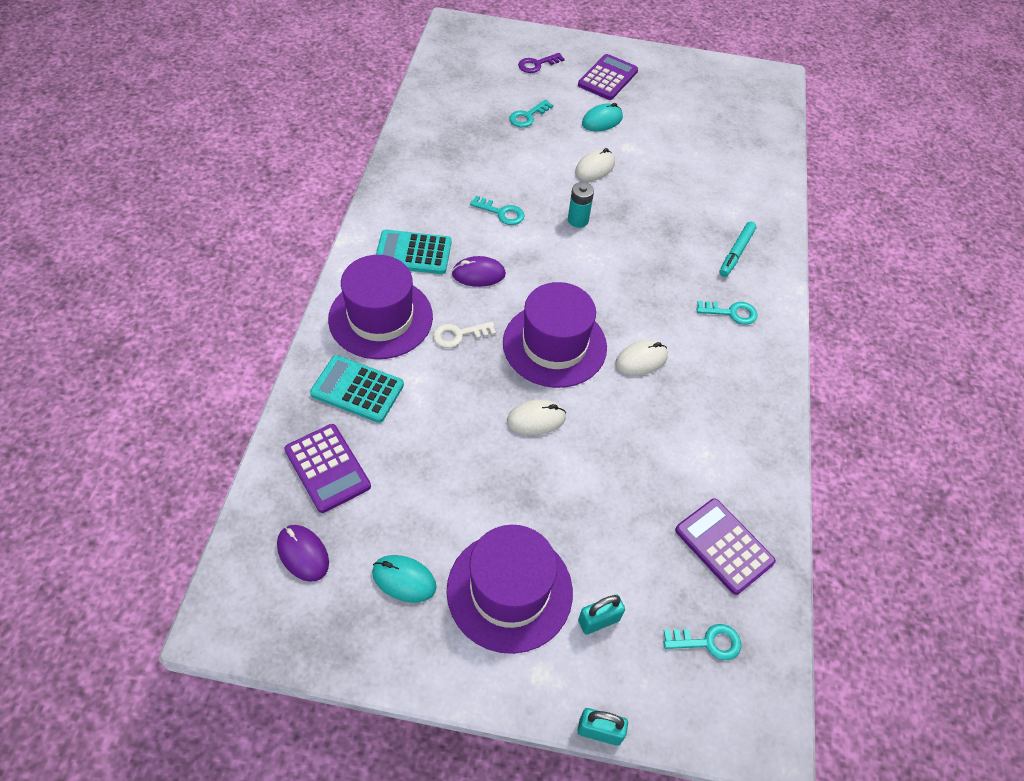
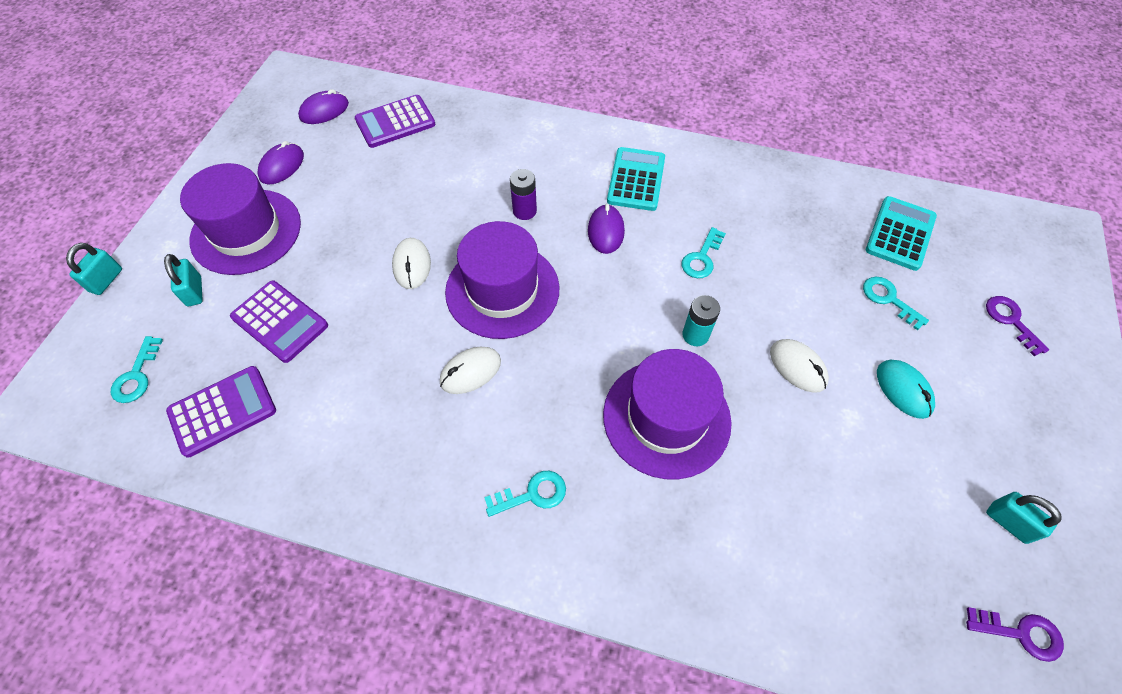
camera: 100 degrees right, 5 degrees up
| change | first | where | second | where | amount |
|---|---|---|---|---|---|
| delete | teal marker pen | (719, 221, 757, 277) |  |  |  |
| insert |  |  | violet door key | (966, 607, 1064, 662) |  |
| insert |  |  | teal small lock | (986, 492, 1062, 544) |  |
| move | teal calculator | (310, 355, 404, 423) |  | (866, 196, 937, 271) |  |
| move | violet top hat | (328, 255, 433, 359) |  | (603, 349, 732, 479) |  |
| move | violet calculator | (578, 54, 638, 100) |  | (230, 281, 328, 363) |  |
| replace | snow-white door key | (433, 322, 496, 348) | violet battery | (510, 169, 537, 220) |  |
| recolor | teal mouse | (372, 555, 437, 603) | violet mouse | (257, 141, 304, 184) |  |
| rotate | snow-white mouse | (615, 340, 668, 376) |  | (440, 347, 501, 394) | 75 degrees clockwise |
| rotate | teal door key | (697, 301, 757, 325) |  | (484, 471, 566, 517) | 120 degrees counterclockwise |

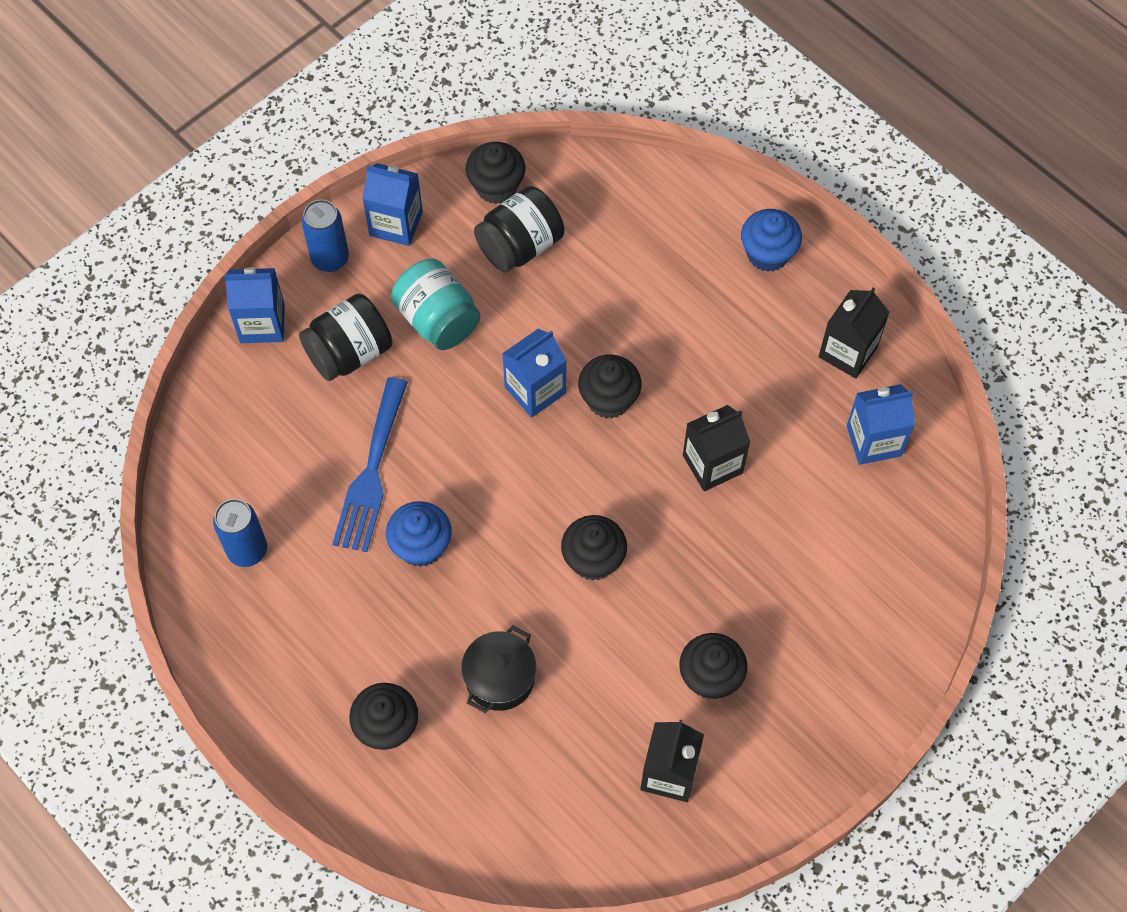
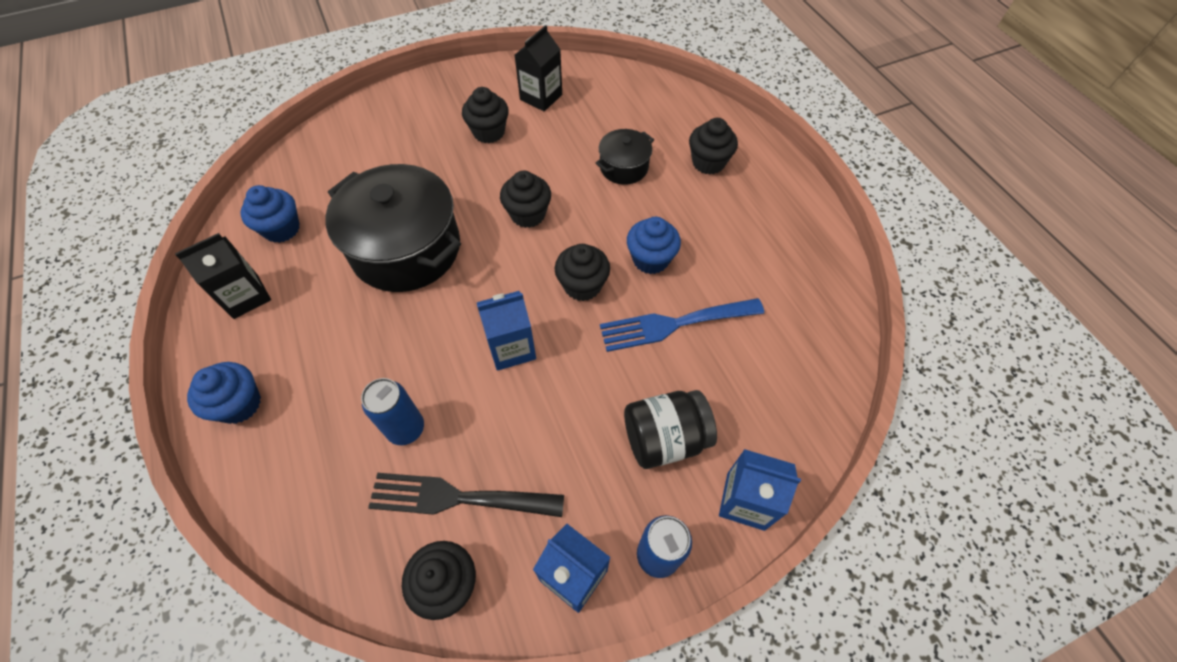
camera: 160 degrees left, 5 degrees down
| change | first | where | second | where | amount |
|---|---|---|---|---|---|
| delete | teal jam jar | (391, 259, 480, 350) |  |  |  |
| move | cobalt tin | (213, 499, 267, 567) |  | (361, 378, 424, 445) |  |
| move | jet-black cupcake | (578, 355, 642, 419) |  | (555, 244, 610, 301) |  |
| replace | jet-black jam jar | (474, 186, 564, 273) | jet-black dinner fork | (368, 473, 564, 517) |  |
| replace | jet-black carton | (683, 405, 750, 491) | jet-black cooking pot | (325, 164, 461, 292) |  |
| replace | cobalt carton | (847, 384, 915, 465) | cobalt cupcake | (240, 185, 300, 243) |  |
| rotate | cobalt dinner fork | (332, 377, 408, 552) |  | (600, 298, 764, 352) | 135 degrees counterclockwise |

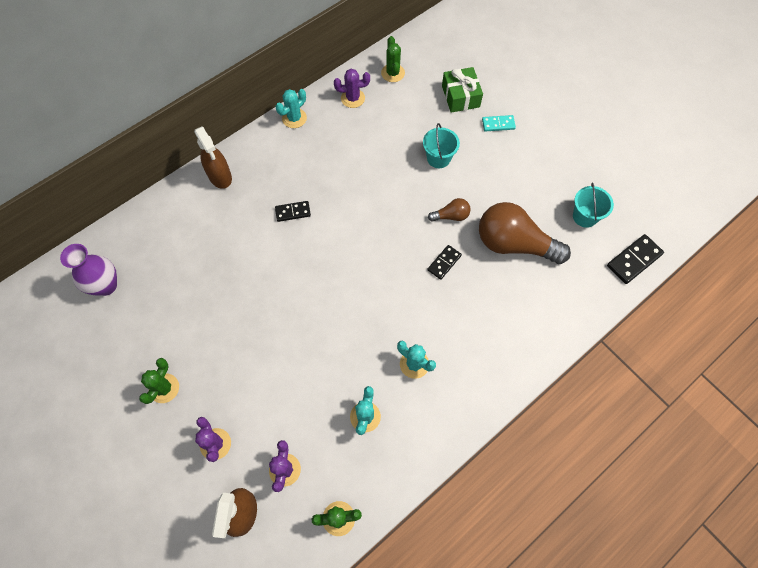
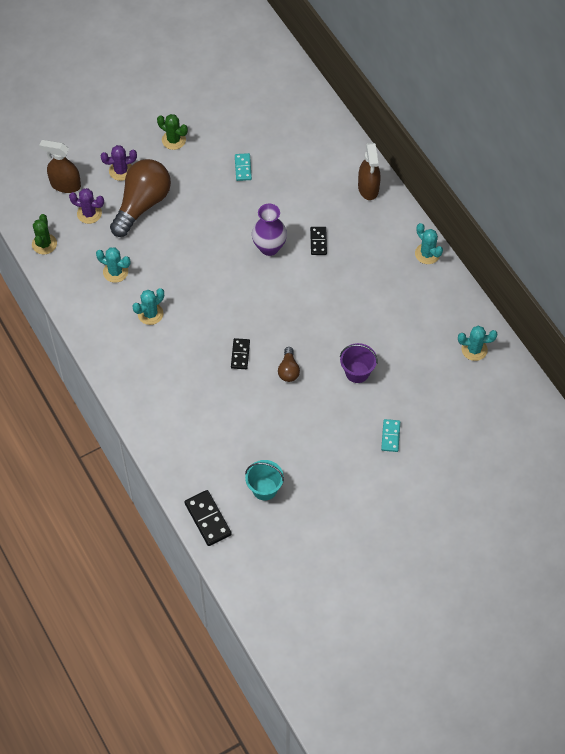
camera: 100 degrees right, 5 degrees down
| change | first | where | second | where | amount |
|---|---|---|---|---|---|
| delete | violet cactus | (334, 69, 370, 108) |  |  |  |
| delete | leaf-green present | (442, 67, 483, 113) |  |  |  |
| insert |  |  | teal domino | (235, 153, 252, 181) |  |
| move | violet tall vase | (60, 244, 117, 296) |  | (252, 204, 287, 256) |  |
| move | brown lightbulb | (479, 202, 571, 264) |  | (110, 159, 171, 237) |  |
| recolor | leaf-green cactus | (381, 36, 405, 82) | teal cactus | (458, 326, 497, 361) |  |
| recolor | teal bucket | (423, 123, 460, 168) | violet bucket | (340, 343, 378, 383) |  |
| rotate | brown spray bottle | (194, 126, 232, 189) |  | (358, 143, 381, 200) | 75 degrees counterclockwise |
| rotate | jet-black domino | (427, 245, 462, 280) |  | (231, 338, 250, 369) | 45 degrees clockwise |

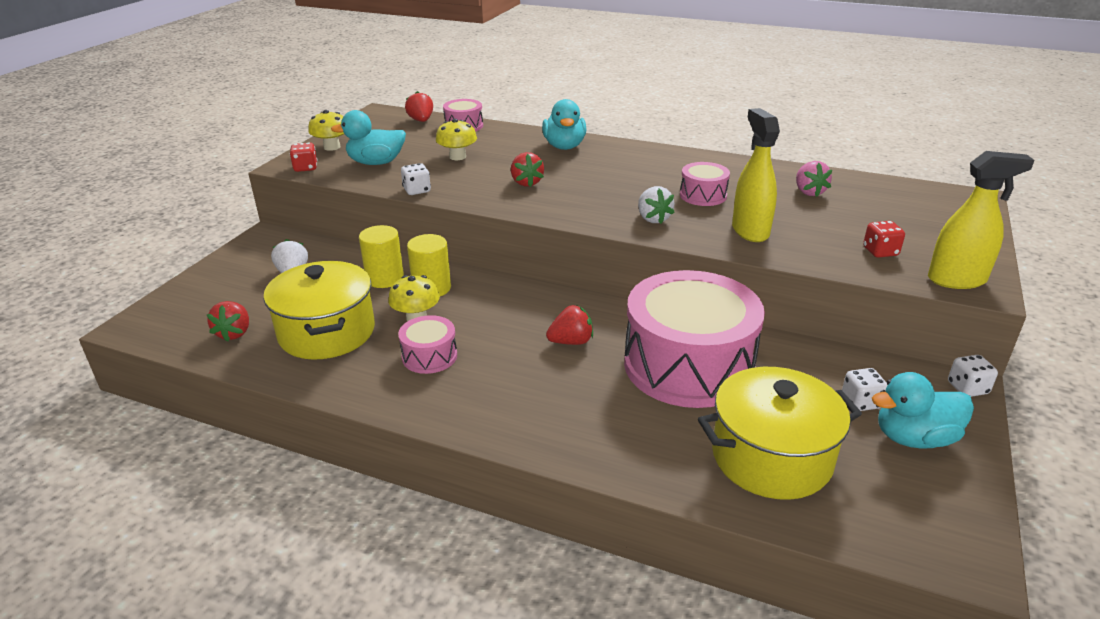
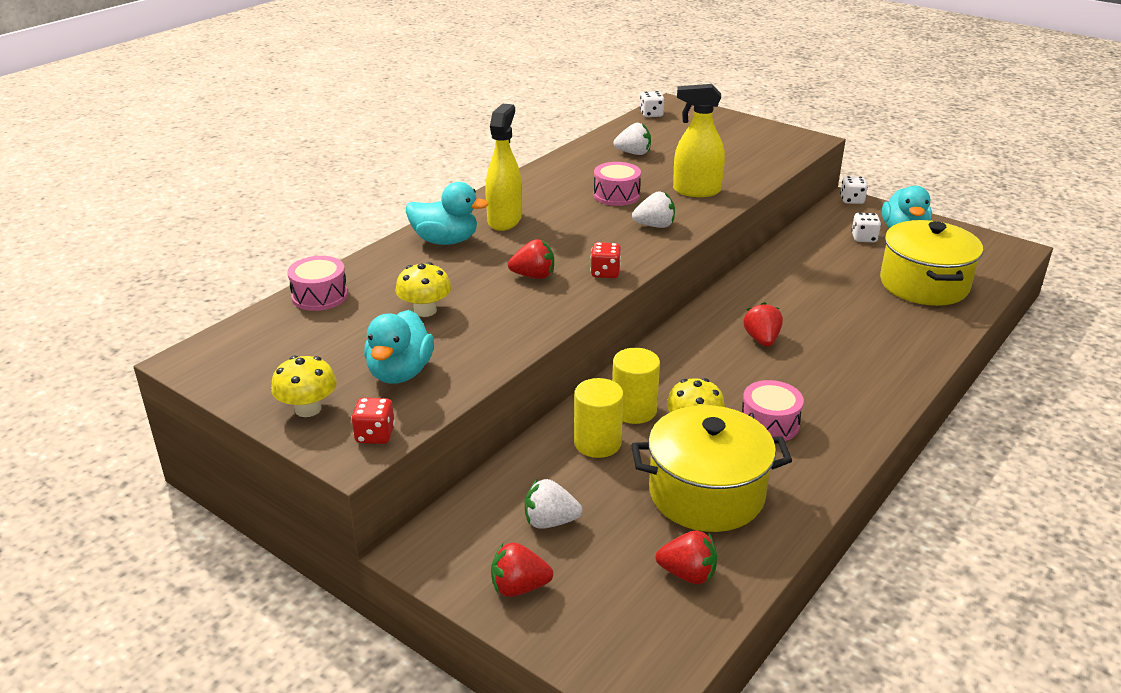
camera: 75 degrees left, 0 degrees up
| change | first | where | second | where | amount |
|---|---|---|---|---|---|
| delete | pink toy drum | (624, 270, 765, 408) |  |  |  |
| move | snow-white die | (401, 163, 431, 195) |  | (640, 91, 665, 117) |  |
| move | scarlet strawberry | (405, 91, 433, 122) |  | (491, 543, 553, 597) |  |
| move | scarlet die | (863, 221, 905, 258) |  | (590, 242, 621, 278) |  |
| move | golden spray bottle | (928, 151, 1035, 289) |  | (485, 104, 522, 231) |  |
| recolor | pink strawberry | (796, 161, 832, 197) | snow-white strawberry | (613, 123, 651, 155) |  |

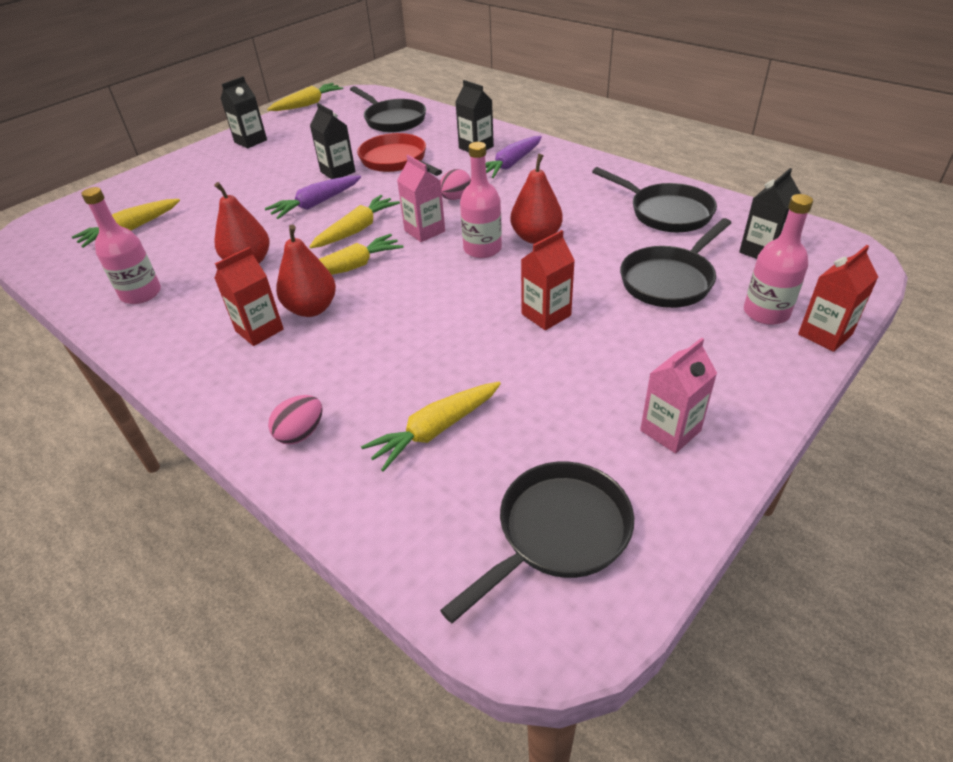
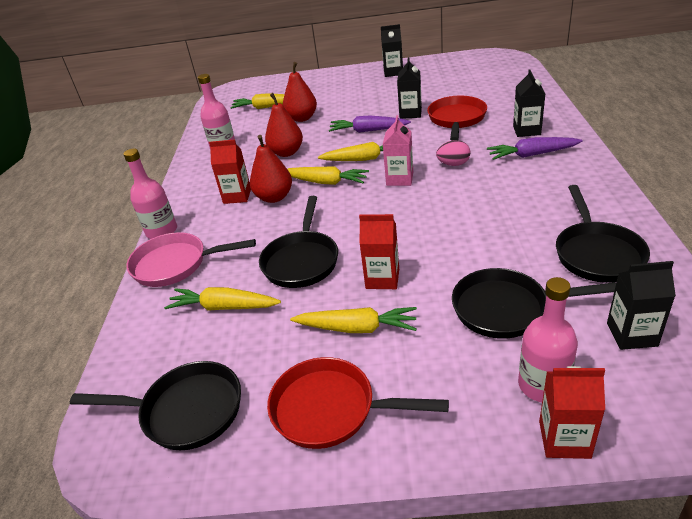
camera: 50 degrees right, 5 degrees down
| change | first | where | second | where | amount |
|---|---|---|---|---|---|
| move | golden toy carrot | (267, 83, 343, 111) |  | (290, 307, 417, 333) |  |
| move | jet-black skillet | (350, 86, 426, 132) |  | (259, 196, 338, 288) |  |
| move | pink flask | (460, 142, 502, 258) |  | (123, 149, 177, 239) |  |
| move | scarlet pear fruit | (510, 154, 563, 244) |  | (283, 62, 317, 122) |  |
| replace | pink egg shape | (268, 395, 323, 444) | pink skillet | (126, 232, 256, 287) |  |
| replace | pink carton | (640, 338, 717, 453) | scarlet skillet | (267, 357, 449, 449) |  |

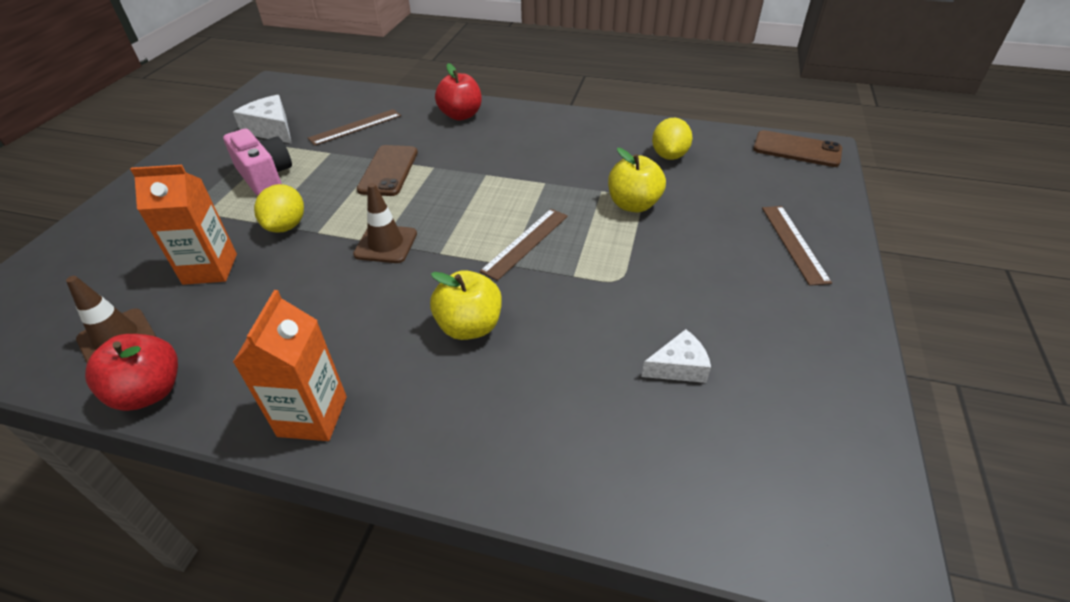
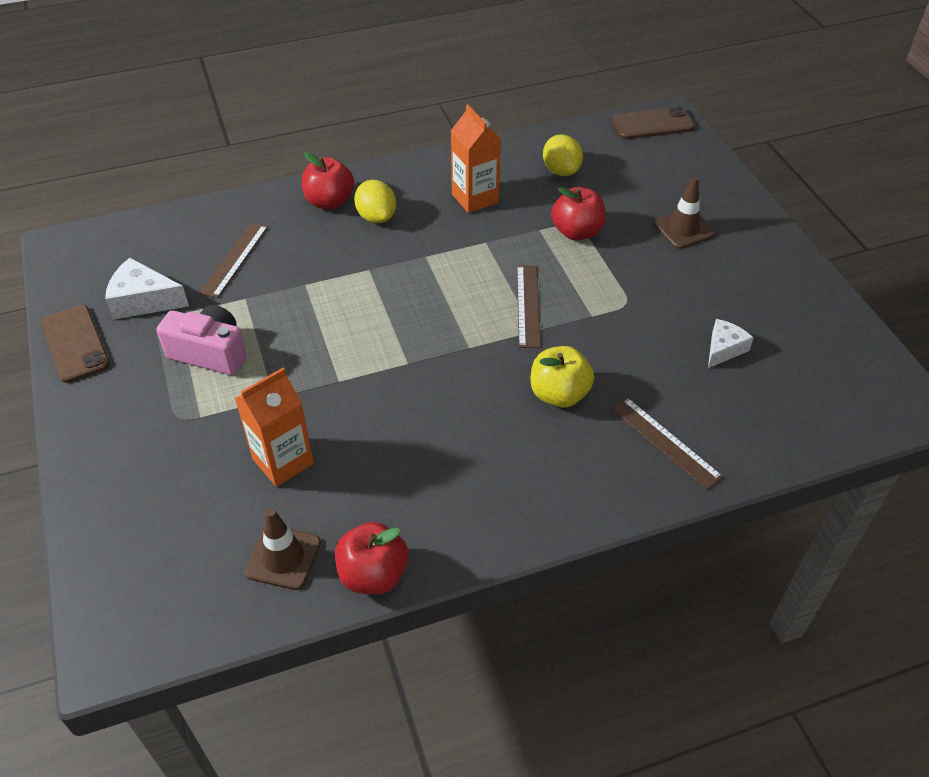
camera: 35 degrees left, 5 degrees up
| change | first | where | second | where | amount |
|---|---|---|---|---|---|
| move | orange carton | (233, 290, 347, 441) |  | (451, 104, 501, 213) |  |
| move | golden toy lemon | (254, 184, 304, 233) |  | (354, 180, 396, 223) |  |
| move | brown traffic cone | (353, 183, 417, 263) |  | (654, 177, 714, 249) |  |
| move | brown mobile phone | (357, 145, 418, 196) |  | (41, 305, 110, 383) |  |
| move | brown measuring stick | (762, 206, 832, 286) |  | (611, 397, 723, 490) |  |
| recolor | golden apple | (608, 148, 666, 213) | scarlet apple | (551, 187, 606, 241) |  |

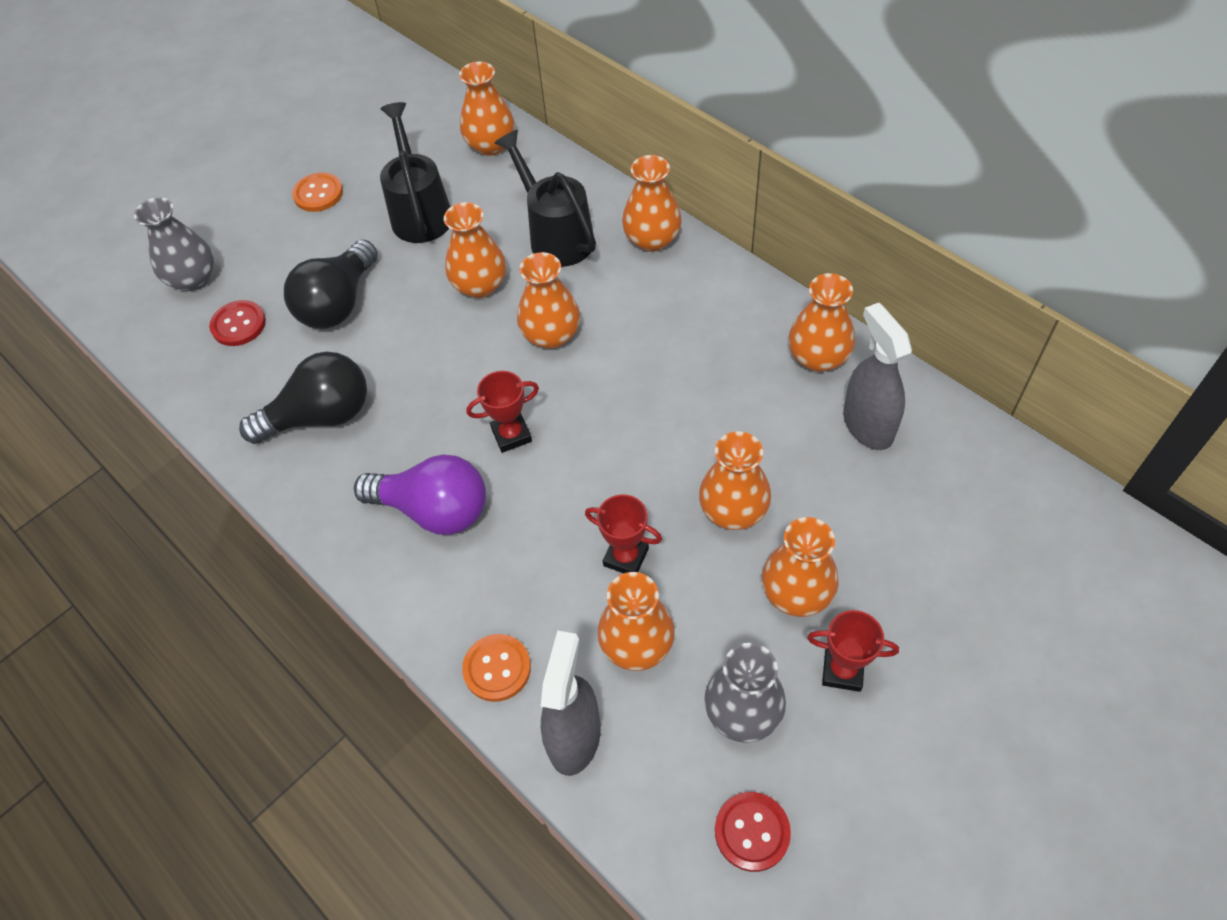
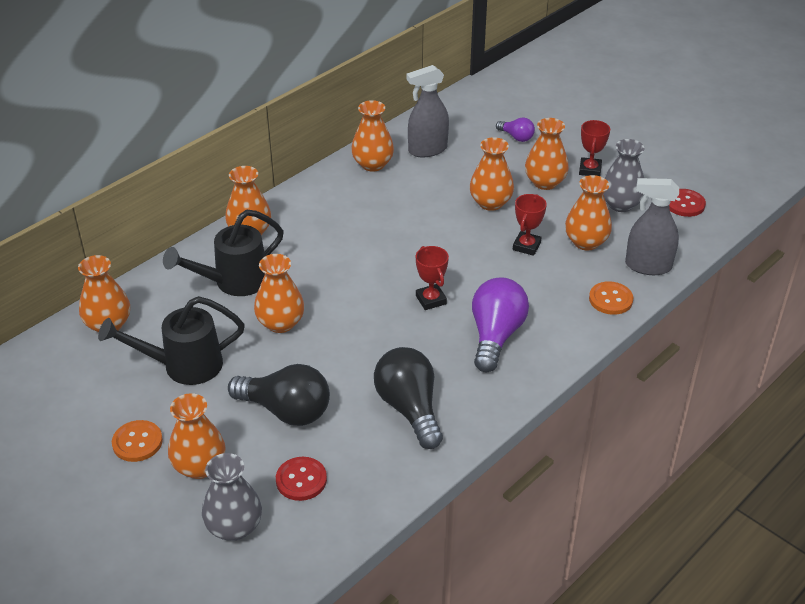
camera: 95 degrees left, 15 degrees down
| change | first | where | second | where | amount |
|---|---|---|---|---|---|
| insert |  |  | violet lightbulb | (496, 117, 535, 142) |  |
| move | orange tall vase | (517, 252, 580, 349) |  | (168, 393, 226, 479) |  |

